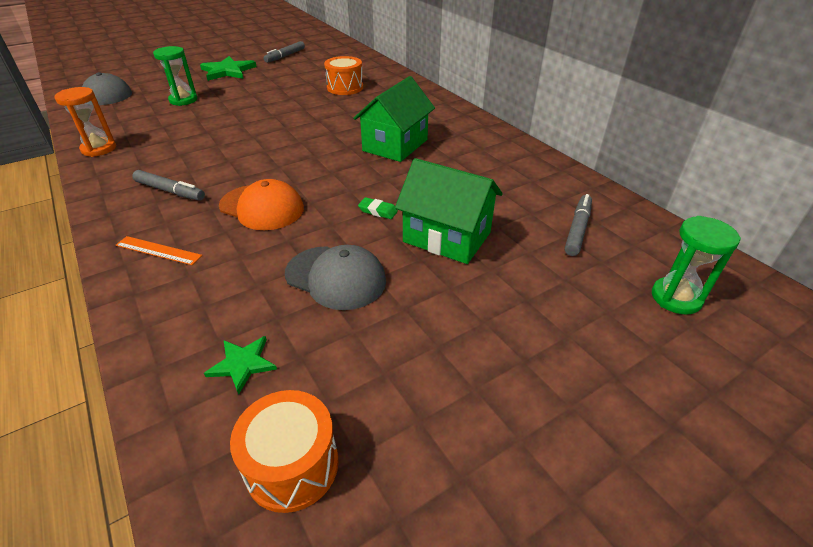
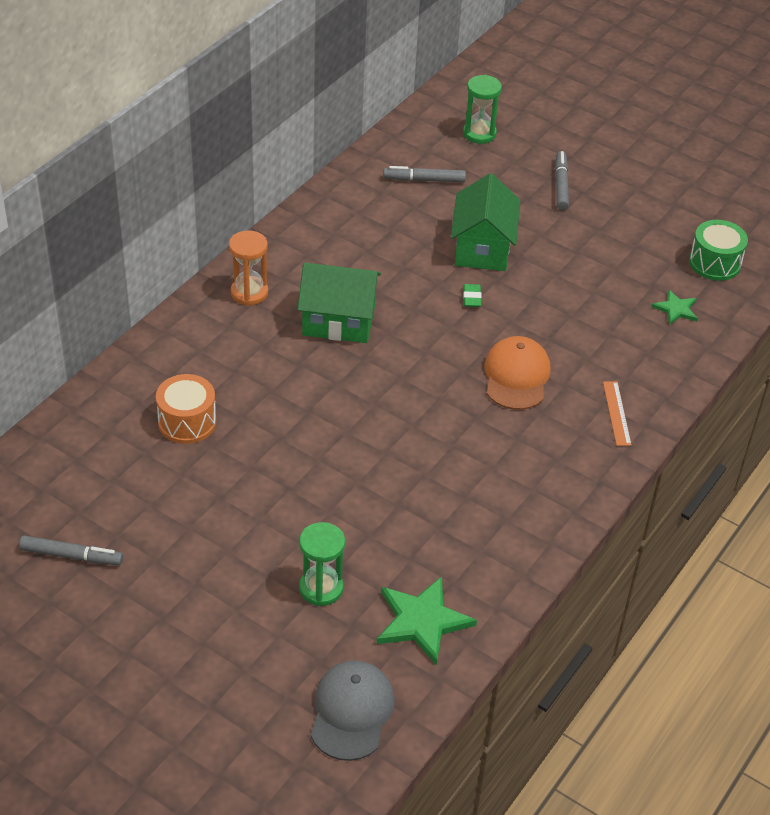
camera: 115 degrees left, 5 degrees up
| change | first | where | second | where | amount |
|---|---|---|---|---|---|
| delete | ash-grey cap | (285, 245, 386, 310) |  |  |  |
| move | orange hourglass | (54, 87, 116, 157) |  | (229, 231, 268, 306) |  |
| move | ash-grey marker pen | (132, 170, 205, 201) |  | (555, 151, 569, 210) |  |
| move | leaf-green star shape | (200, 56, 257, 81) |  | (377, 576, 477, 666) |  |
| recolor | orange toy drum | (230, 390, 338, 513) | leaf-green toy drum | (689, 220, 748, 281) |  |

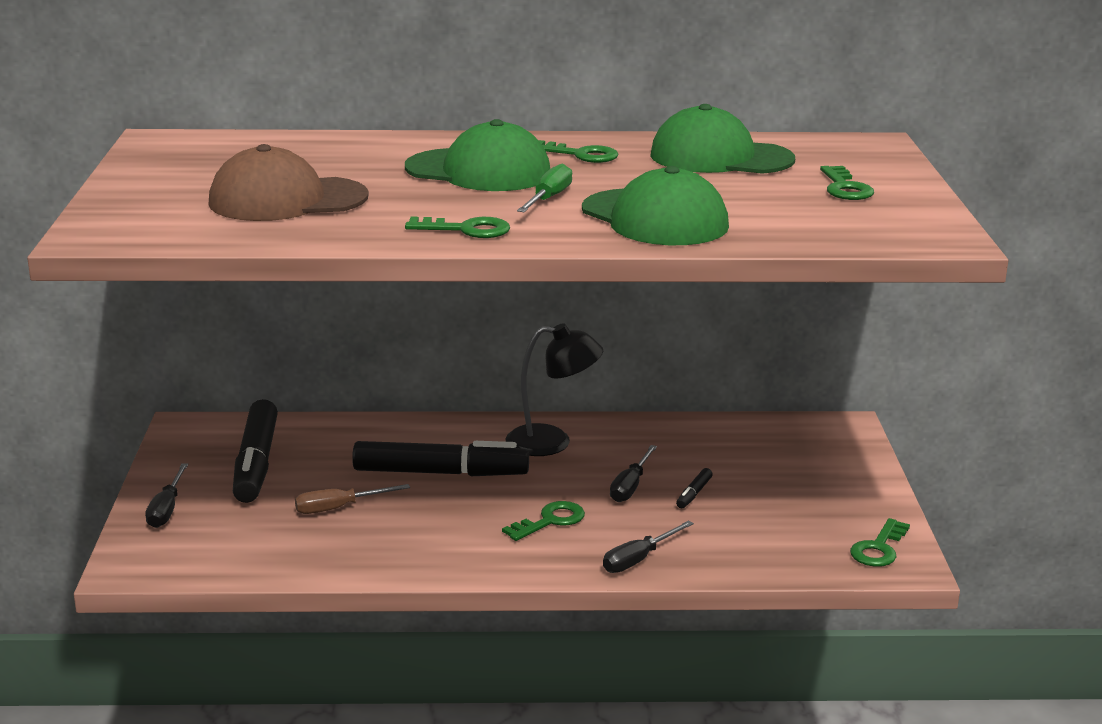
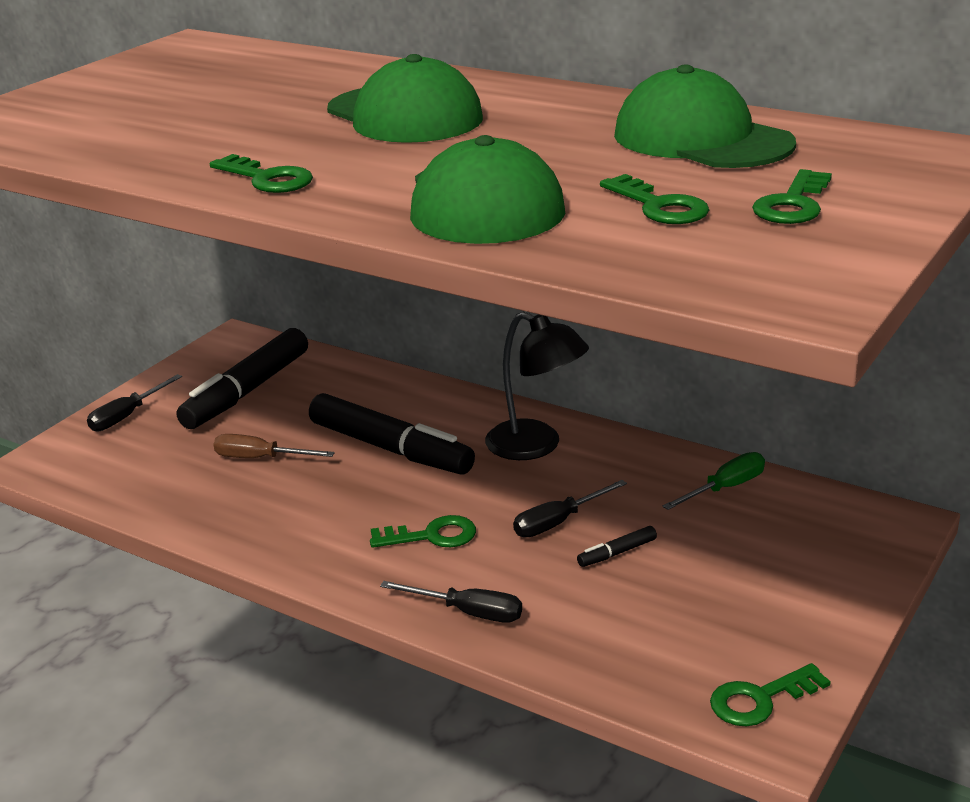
camera: 35 degrees right, 5 degrees up
| change | first | where | second | where | amount |
|---|---|---|---|---|---|
| delete | brown cap | (208, 144, 368, 221) |  |  |  |
| move | leaf-green flat screwdriver | (517, 163, 572, 212) |  | (662, 452, 765, 510) |  |
| move | leaf-green door key | (538, 140, 618, 163) |  | (600, 174, 709, 224) |  |
| rotate | jet-black flat screwdriver | (603, 520, 694, 573) |  | (380, 581, 522, 623) | 150 degrees counterclockwise |

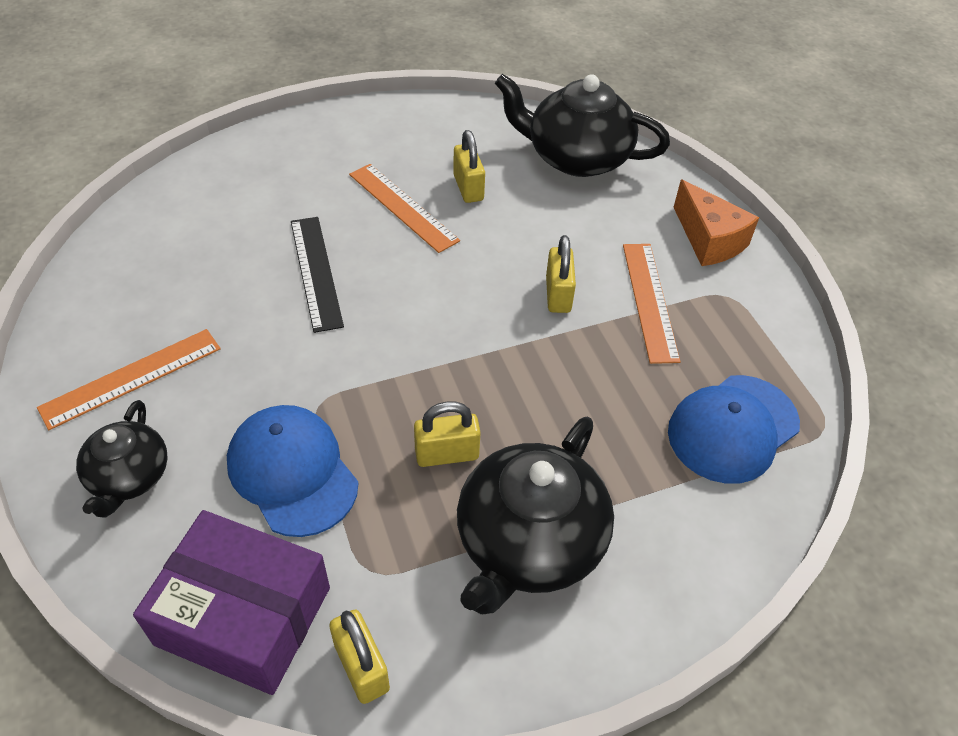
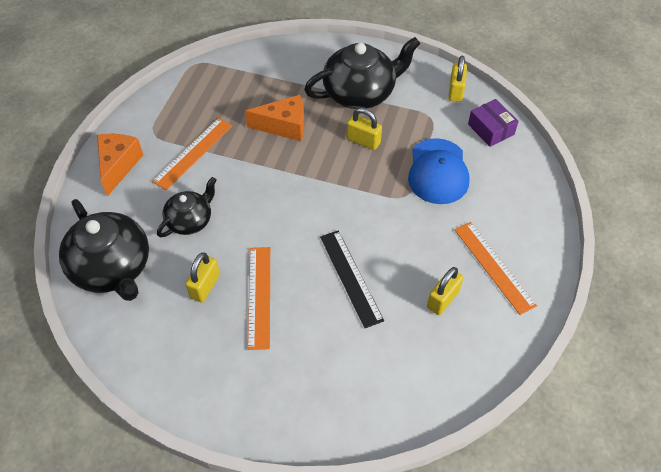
camera: 140 degrees left, 5 degrees up
| change | first | where | second | where | amount |
|---|---|---|---|---|---|
| delete | cobalt cap | (668, 375, 800, 484) |  |  |  |
| insert |  |  | orange piece of cheese | (245, 95, 304, 141) |  |
| move | jet-black tea pot | (76, 400, 168, 518) |  | (157, 177, 216, 237) |  |
| move | golden small lock | (546, 235, 576, 313) |  | (427, 267, 463, 315) |  |
| rotate | orange measuring stick | (37, 329, 221, 430) |  | (454, 222, 537, 315) | 60 degrees clockwise |
| rotate | jet-black measuring stick | (291, 217, 344, 333) |  | (320, 231, 384, 328) | 45 degrees counterclockwise |
| resize | violet package | (133, 510, 330, 695) |  | (468, 99, 519, 147) | x0.58 |

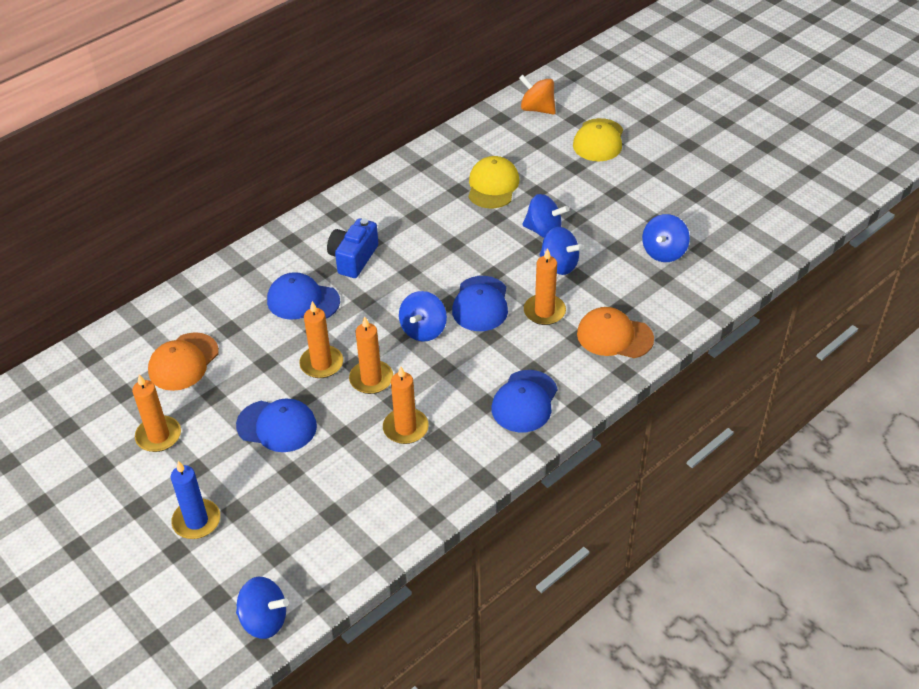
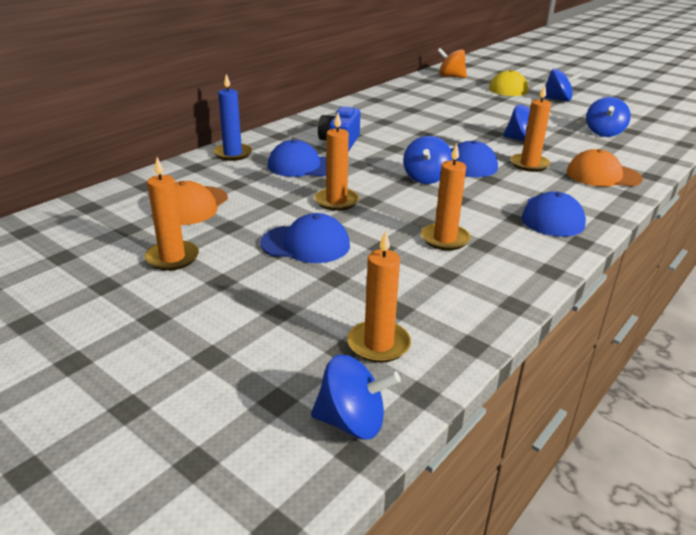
camera: 10 degrees left, 15 degrees down
| change | first | where | second | where | amount |
|---|---|---|---|---|---|
| delete | golden cap | (468, 156, 519, 208) |  |  |  |
| move | cobalt candle | (171, 461, 220, 539) |  | (213, 74, 252, 161) |  |
| move | orange candle | (349, 317, 393, 394) |  | (347, 230, 411, 363) |  |
| move | cobalt toy top | (522, 194, 569, 238) |  | (540, 69, 582, 102) |  |

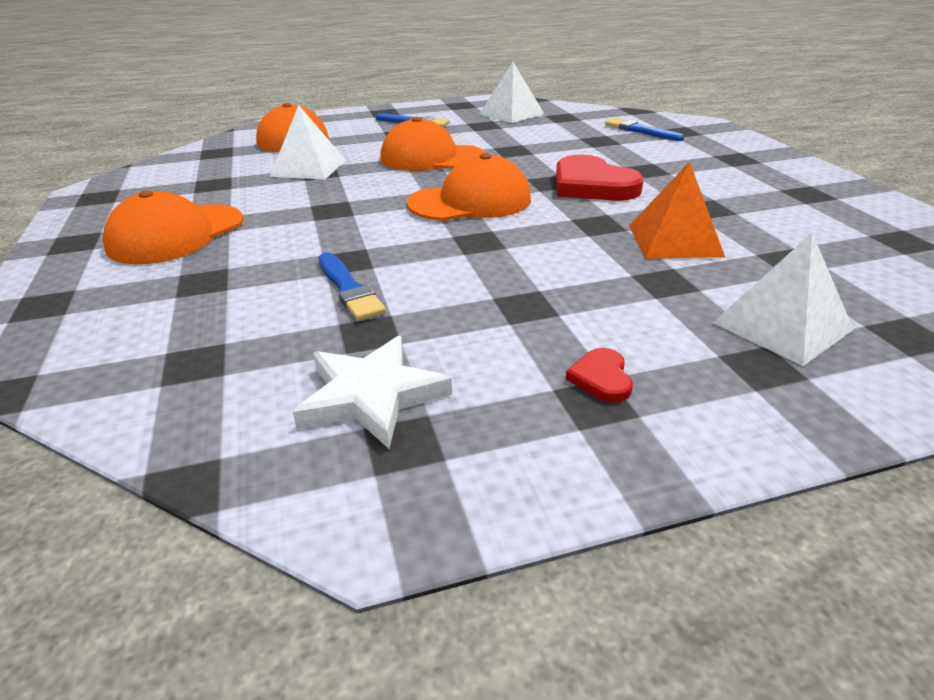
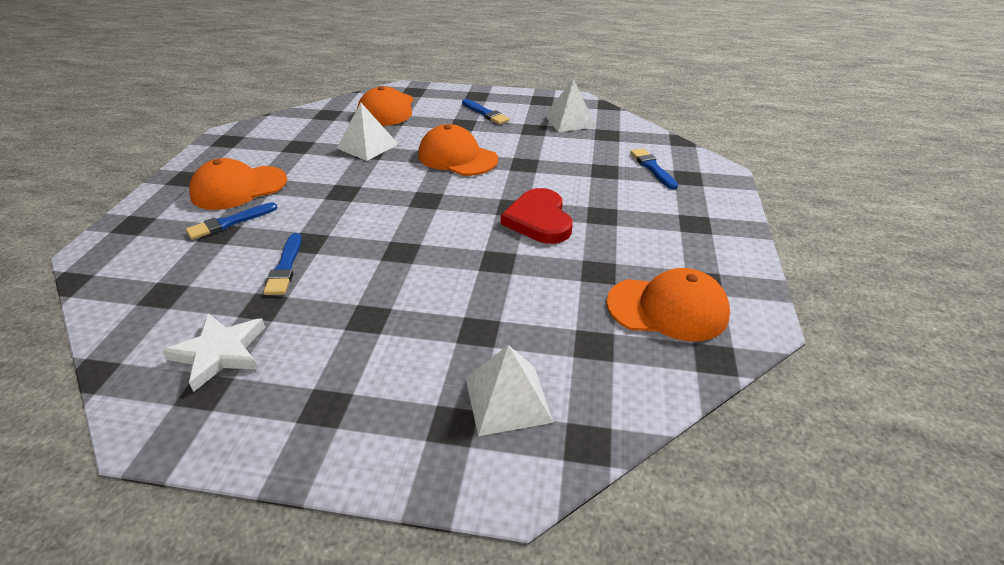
camera: 25 degrees right, 5 degrees up
| change | first | where | second | where | amount |
|---|---|---|---|---|---|
| delete | scarlet heart | (566, 348, 633, 403) |  |  |  |
| delete | orange solid pyramid | (629, 161, 725, 259) |  |  |  |
| insert |  |  | cobalt paint brush | (186, 202, 278, 240) |  |
| move | orange cap | (407, 153, 531, 221) |  | (607, 268, 730, 341) |  |

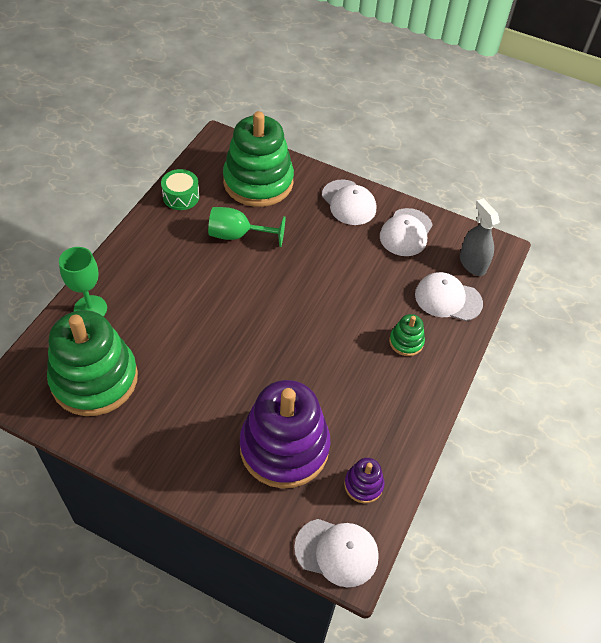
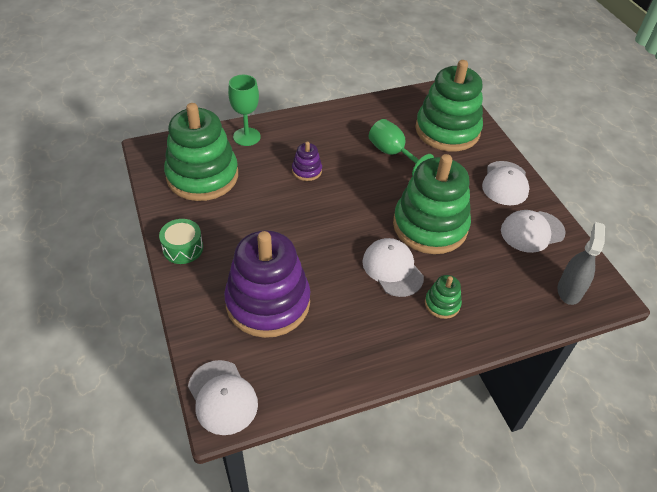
camera: 45 degrees right, 5 degrees down
| change | first | where | second | where | amount |
|---|---|---|---|---|---|
| insert |  |  | leaf-green ring stacker | (393, 154, 471, 254) |  |
| move | leaf-green toy drum | (161, 169, 199, 210) |  | (159, 219, 203, 264) |  |
| move | violet ring stacker | (344, 458, 384, 503) |  | (292, 142, 322, 181) |  |
| move | snow-white cap | (415, 272, 483, 321) |  | (362, 238, 424, 297) |  |

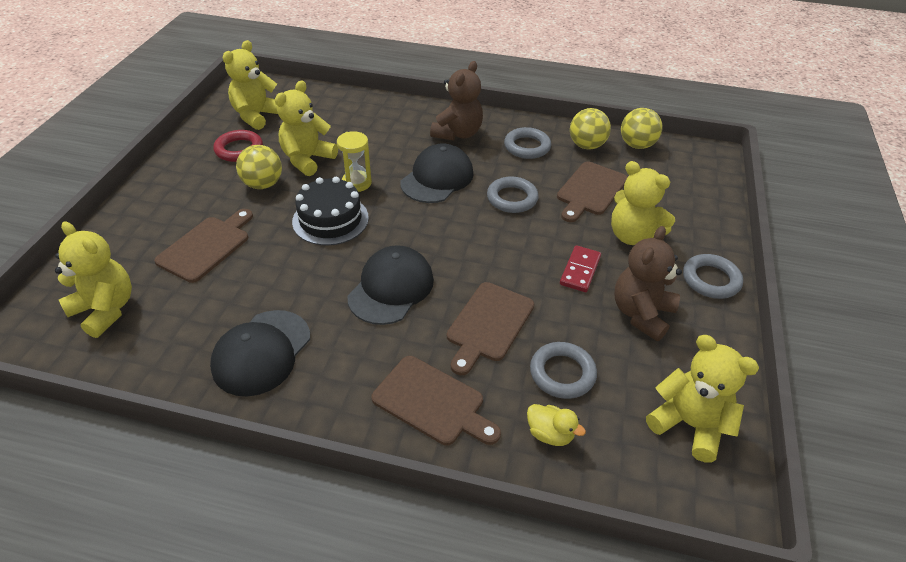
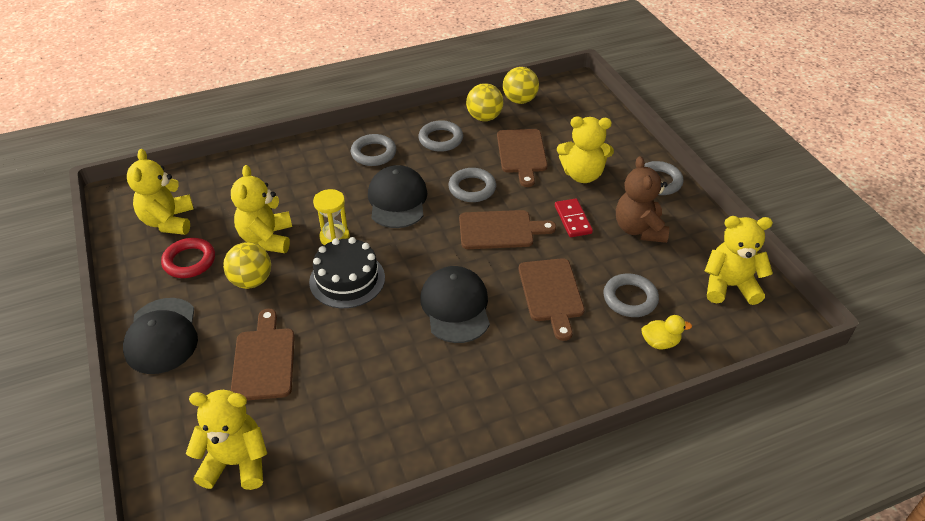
camera: 35 degrees left, 0 degrees up
| change | first | where | second | where | amount |
|---|---|---|---|---|---|
| move | jet-black cap | (210, 310, 310, 396) |  | (123, 298, 198, 374) |  |
| move | brown bread board | (371, 356, 501, 445) |  | (459, 210, 556, 249) |  |
| replace | brown teddy | (430, 61, 483, 141) | ash-grey hoop | (351, 134, 396, 166) |  |

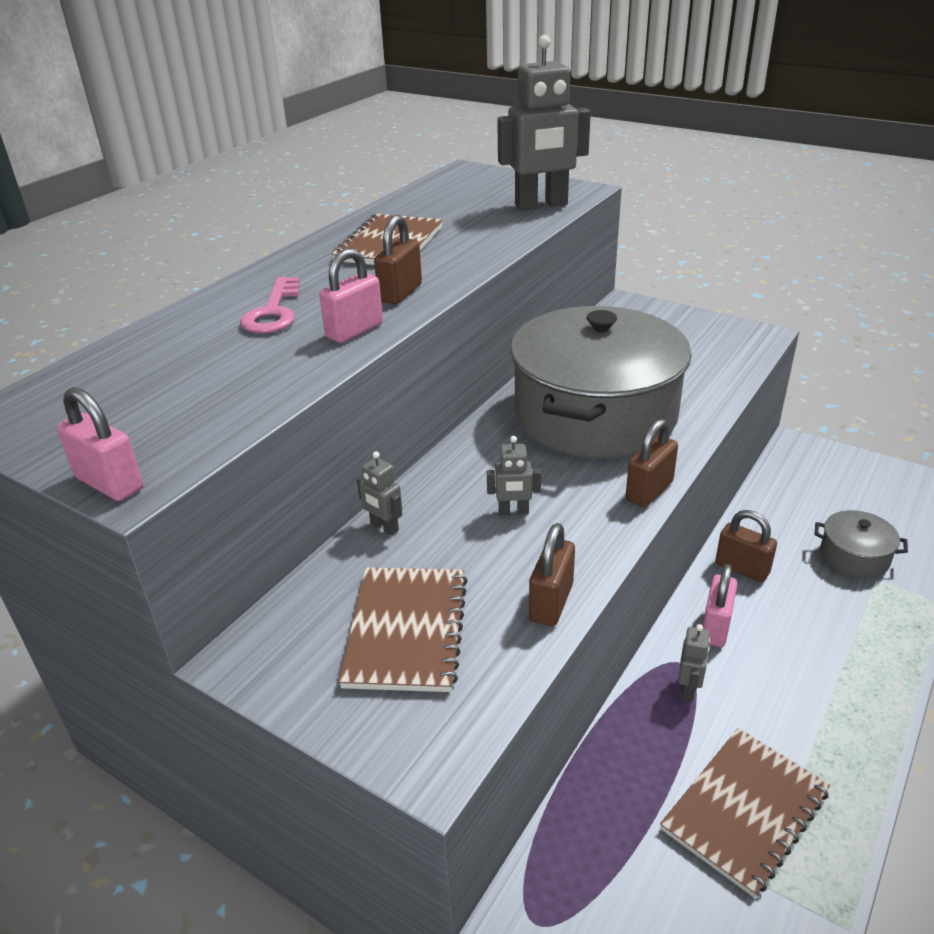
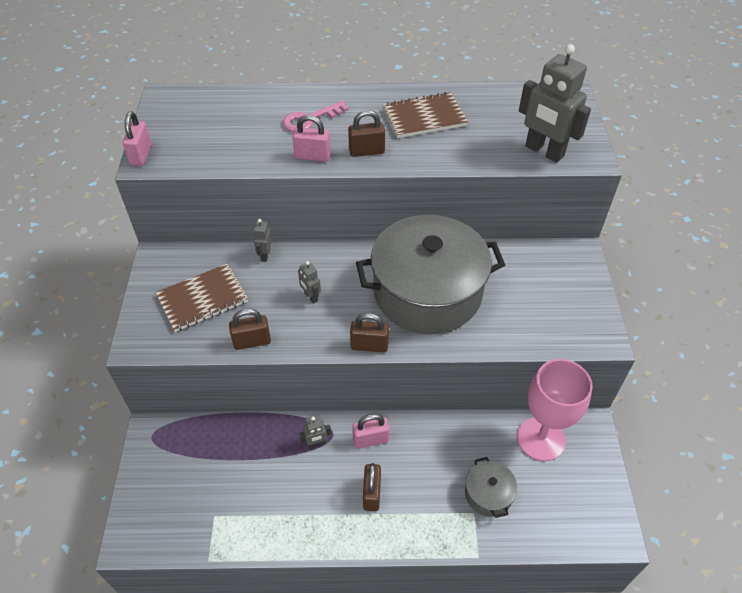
camera: 55 degrees right, 15 degrees up
| change | first | where | second | where | amount |
|---|---|---|---|---|---|
| delete | brown exercise book | (660, 728, 830, 898) |  |  |  |
| insert |  |  | pink chalice | (517, 359, 593, 461) |  |
| move | brown small lock | (715, 510, 777, 582) |  | (363, 463, 381, 511) |  |

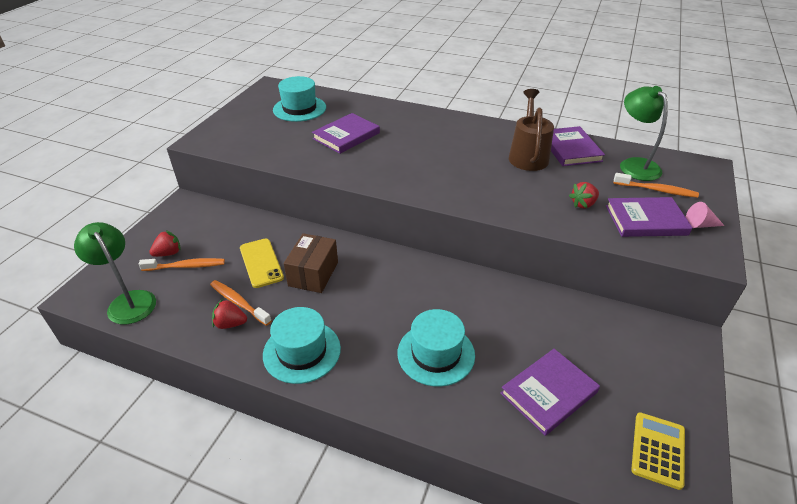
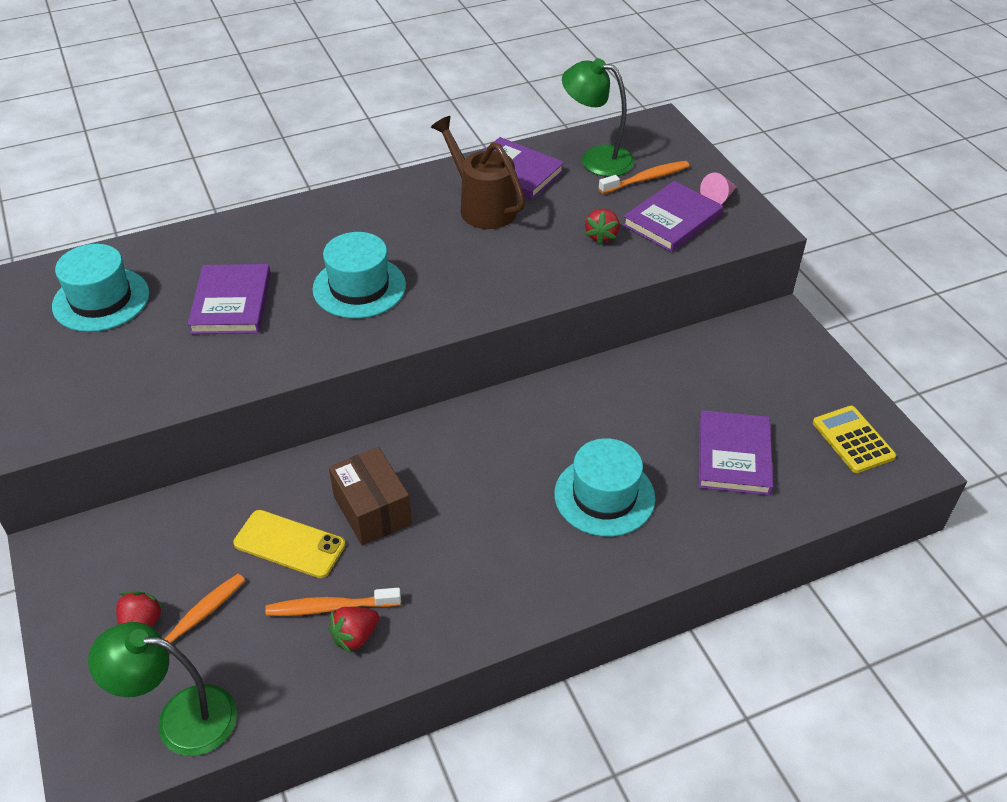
camera: 45 degrees left, 5 degrees up
| change | first | where | second | where | amount |
|---|---|---|---|---|---|
| move | teal top hat | (263, 307, 341, 384) |  | (312, 232, 406, 318) |  |

